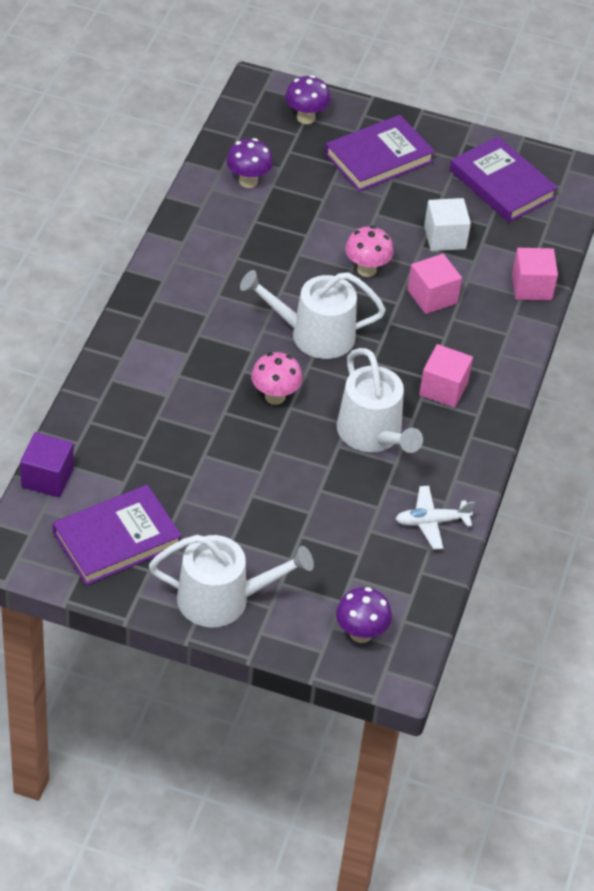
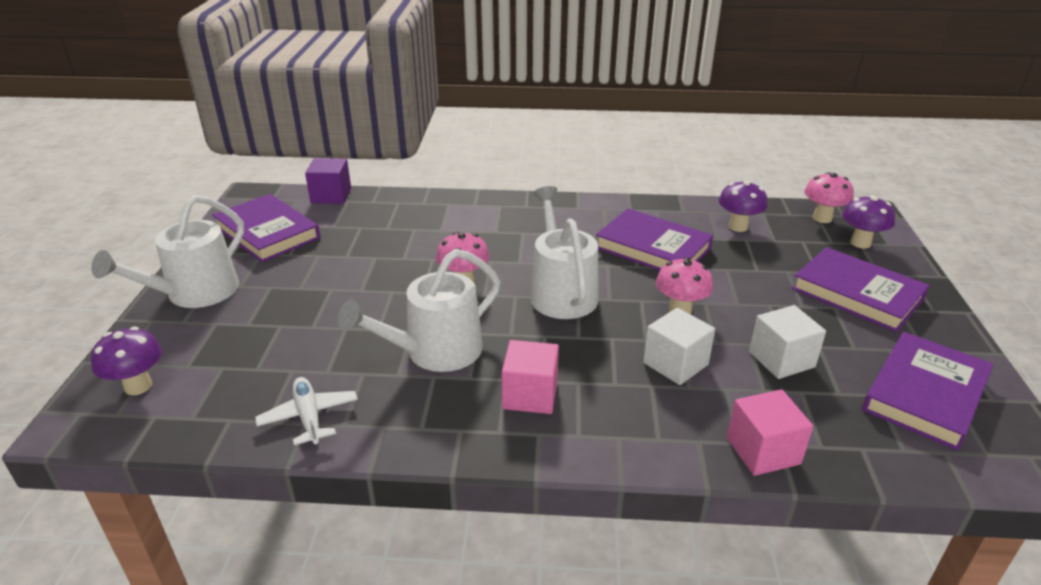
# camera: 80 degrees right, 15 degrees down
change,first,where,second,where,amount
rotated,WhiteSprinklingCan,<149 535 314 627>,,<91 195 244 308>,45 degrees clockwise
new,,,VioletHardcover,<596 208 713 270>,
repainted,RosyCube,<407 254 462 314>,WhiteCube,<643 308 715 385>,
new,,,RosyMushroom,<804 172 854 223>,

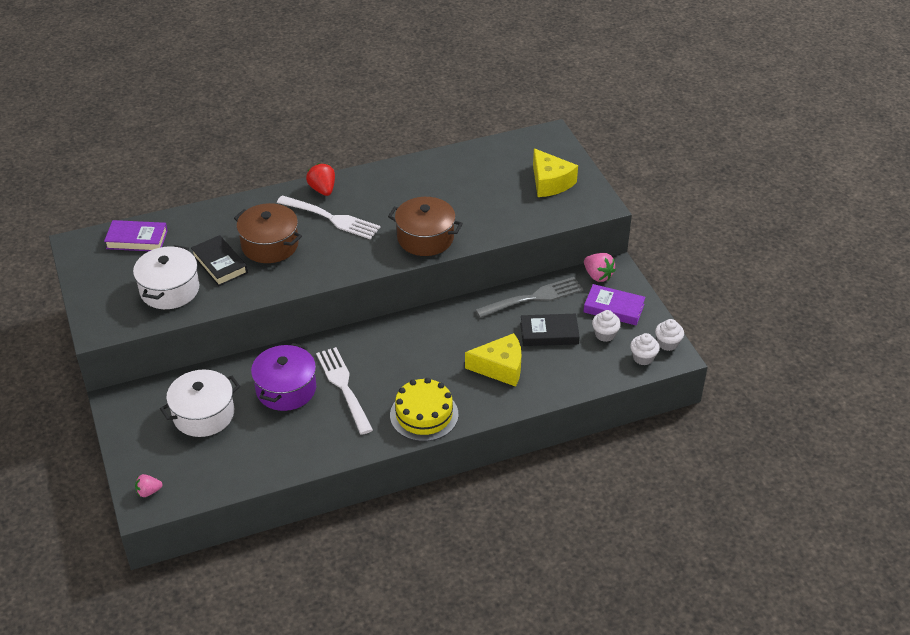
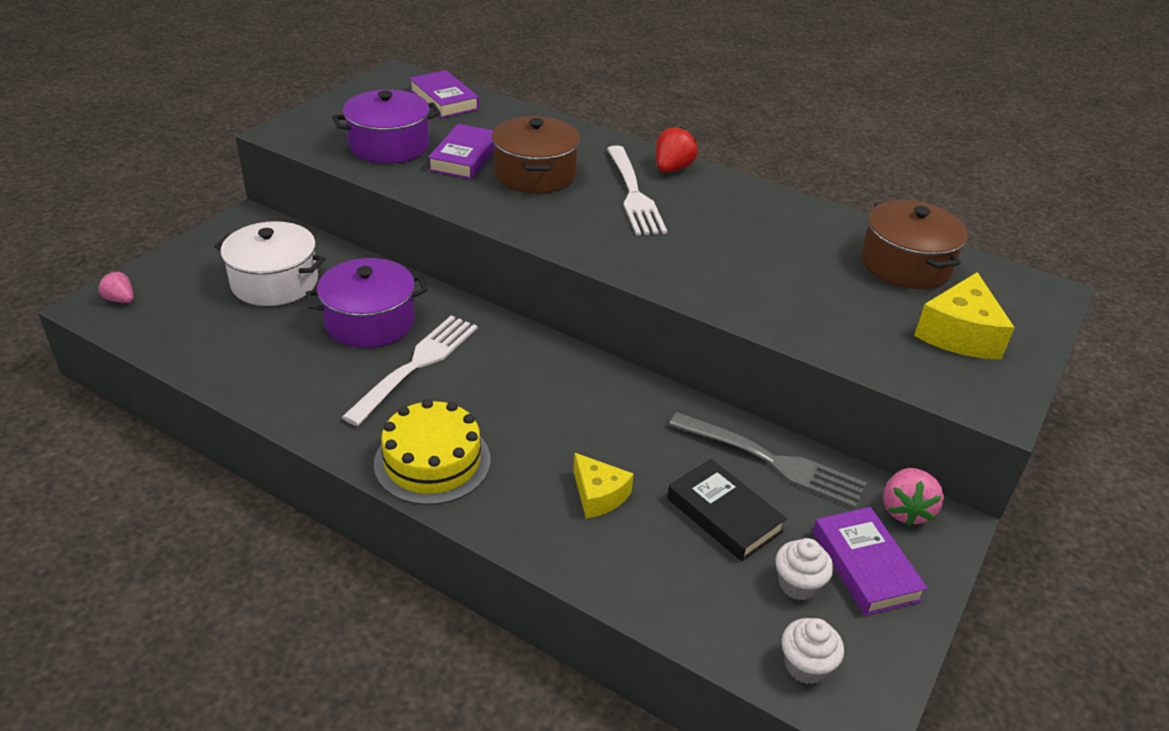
# camera: 50 degrees right, 5 degrees down
change,first,where,second,where,amount
repainted,WhiteStockpot,<133 245 199 309>,VioletStockpot,<332 90 440 164>,
repainted,EbonyHardcover,<191 235 248 286>,VioletHardcover,<428 124 494 179>,
scaled,YellowPieceOfCheese,<465 333 522 387>,,<573 453 634 519>,x0.65
shifted,DarkBrownStockpot,<388 197 463 256>,,<861 200 968 289>,
gone,WhiteCupcake,<655 319 684 351>,,,

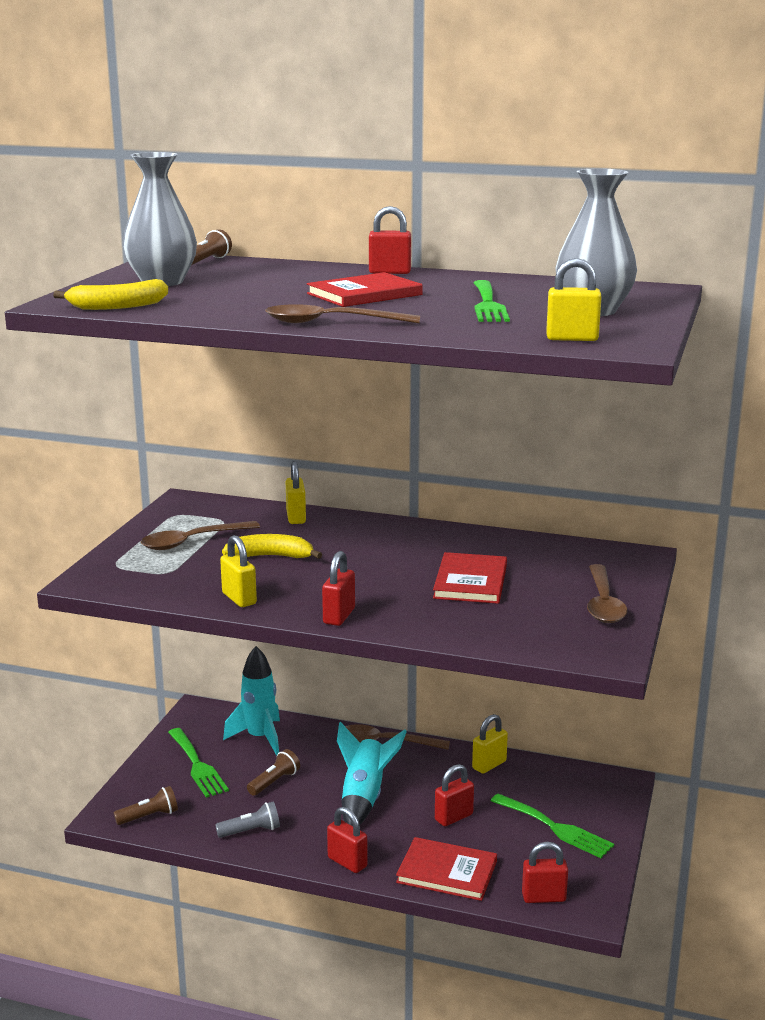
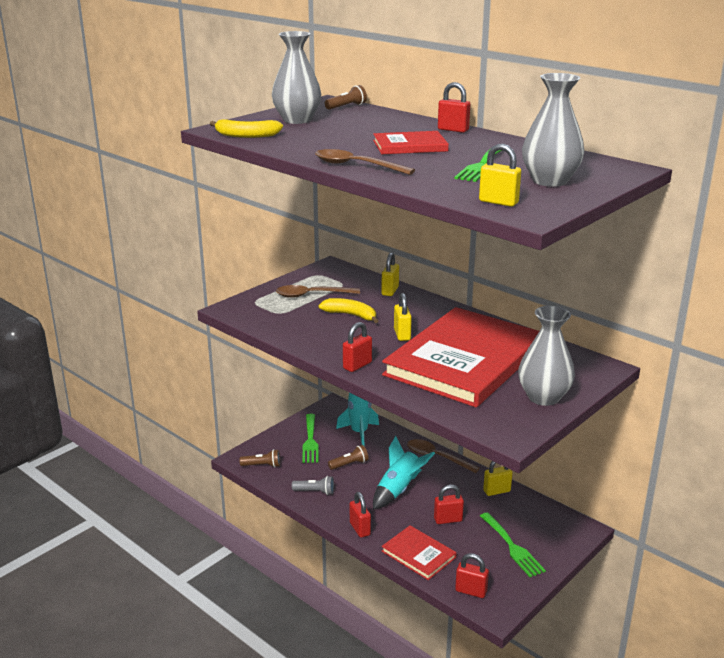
# camera: 25 degrees right, 5 degrees up
change,first,where,second,where,amount
scaled,RedHardcover,<433 552 507 604>,,<382 307 539 407>,x2.25
shifted,YellowLock,<220 535 257 607>,,<394 293 412 341>,
swapped,DarkBrownTeaspoon,<587 564 627 623>,AshGreyVase,<518 306 575 406>,

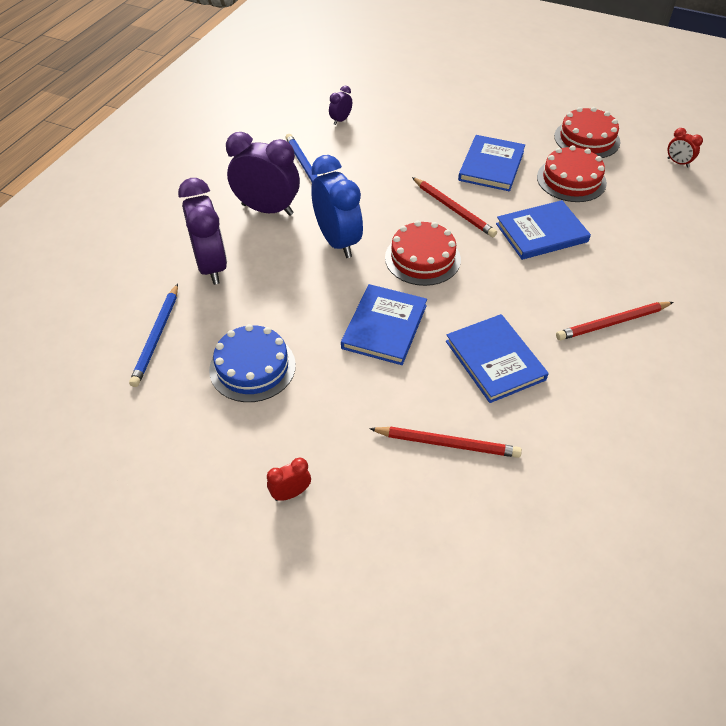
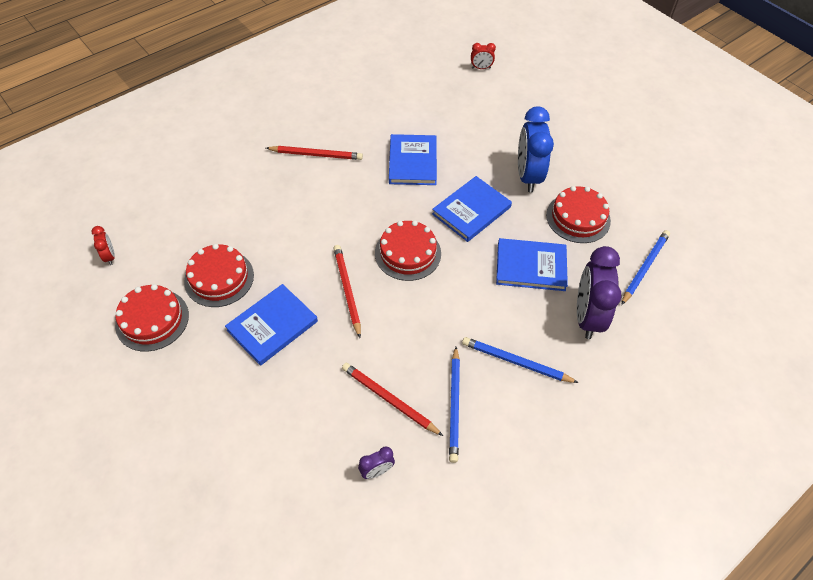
# camera: 155 degrees left, 5 degrees up
change,first,where,second,where,amount
shifted,RedPencil,<369 426 522 458>,,<342 363 443 436>,
swapped,VioletBedsideClock,<226 132 300 216>,BluePencil,<462 337 579 383>,
shifted,RedBedsideClock,<267 458 311 501>,,<471 43 496 69>,
shifted,BlueHardcover,<496 200 591 260>,,<496 238 568 291>,
shifted,BlueBedsideClock,<311 155 363 258>,,<518 106 554 192>,
repainted,BlueCake,<209 324 296 402>,RedCake,<546 186 611 243>,

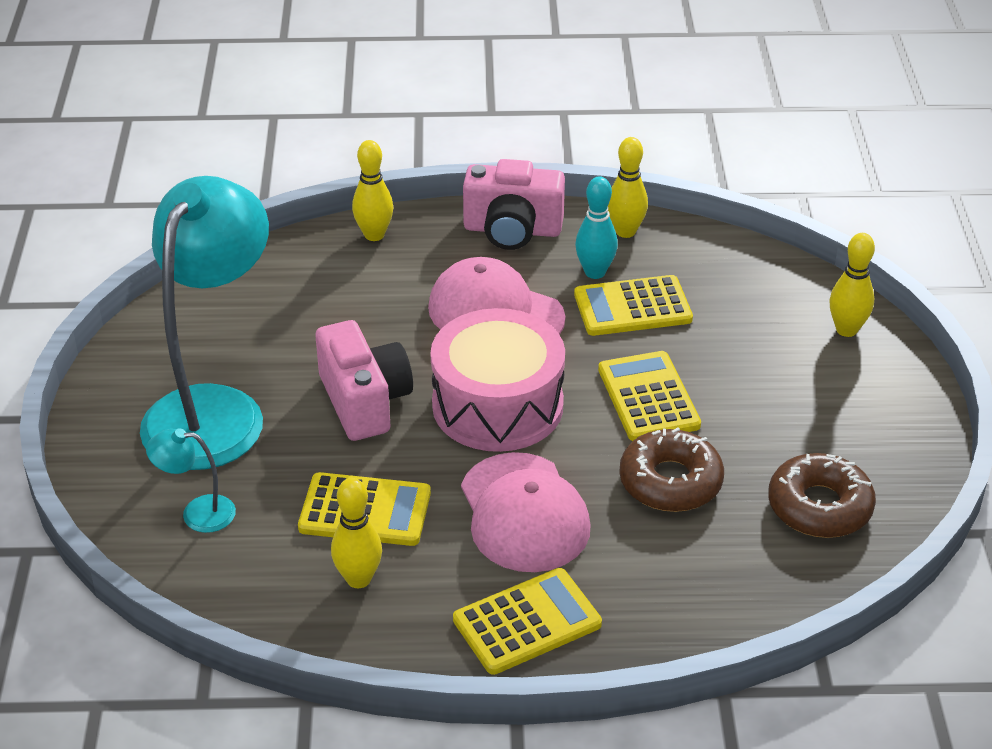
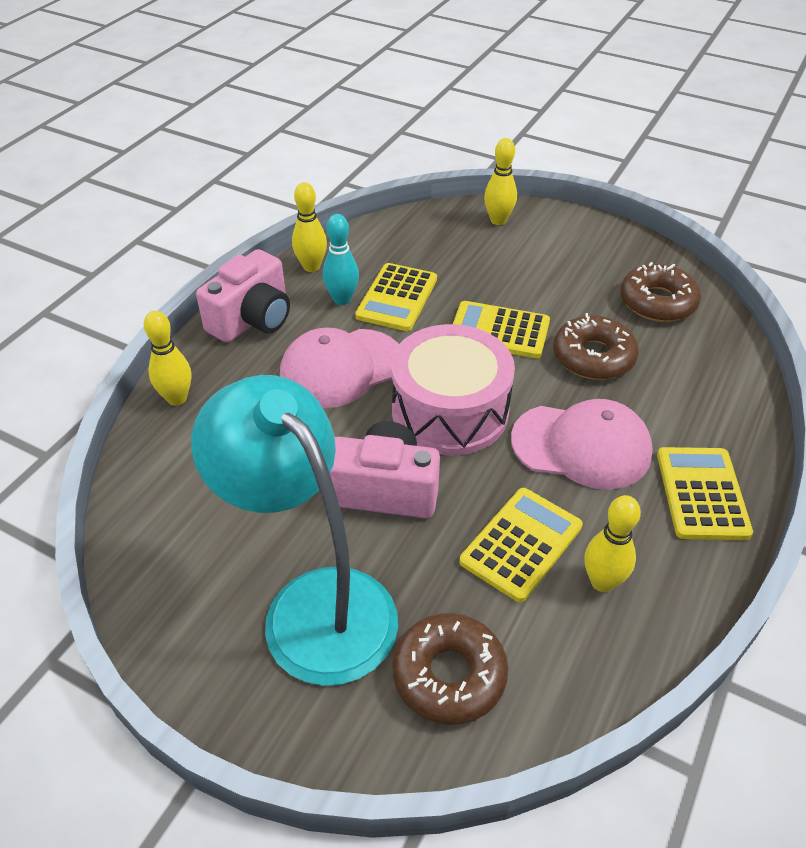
# camera: 60 degrees left, 5 degrees up
change,first,where,second,where,amount
swapped,TurquoiseDeskLamp,<146 428 236 533>,DarkBrownDoughnut,<392 613 508 725>,

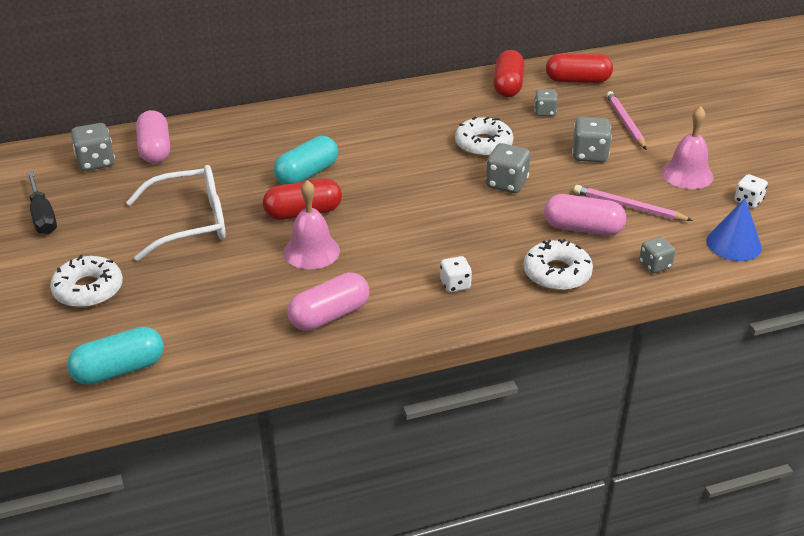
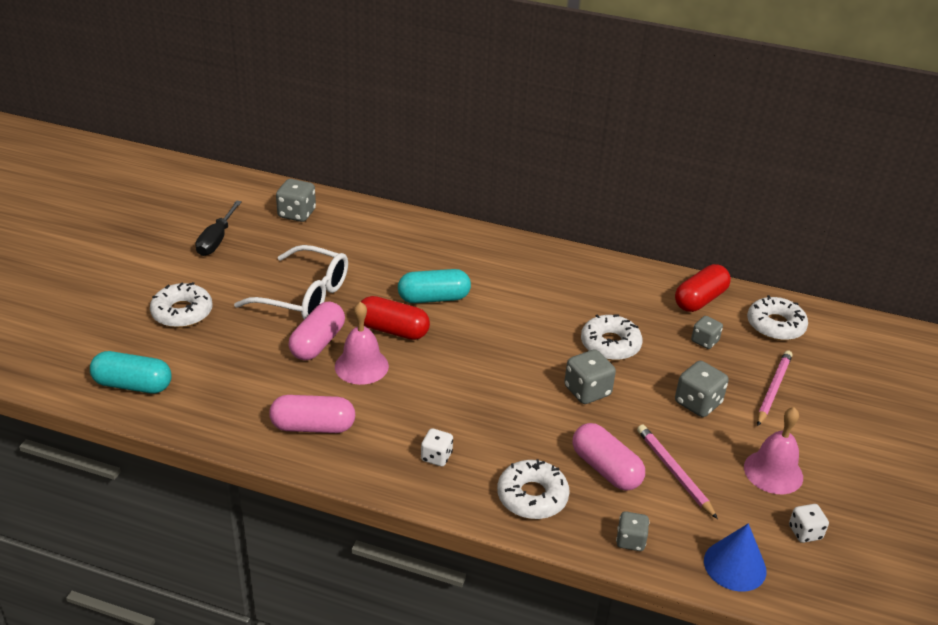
# camera: 35 degrees right, 0 degrees up
change,first,where,second,where,amount
shifted,RosyPillShape,<136 110 170 164>,,<288 301 345 360>,
swapped,RedPillShape,<546 53 613 83>,WhiteDoughnut,<747 295 808 341>,

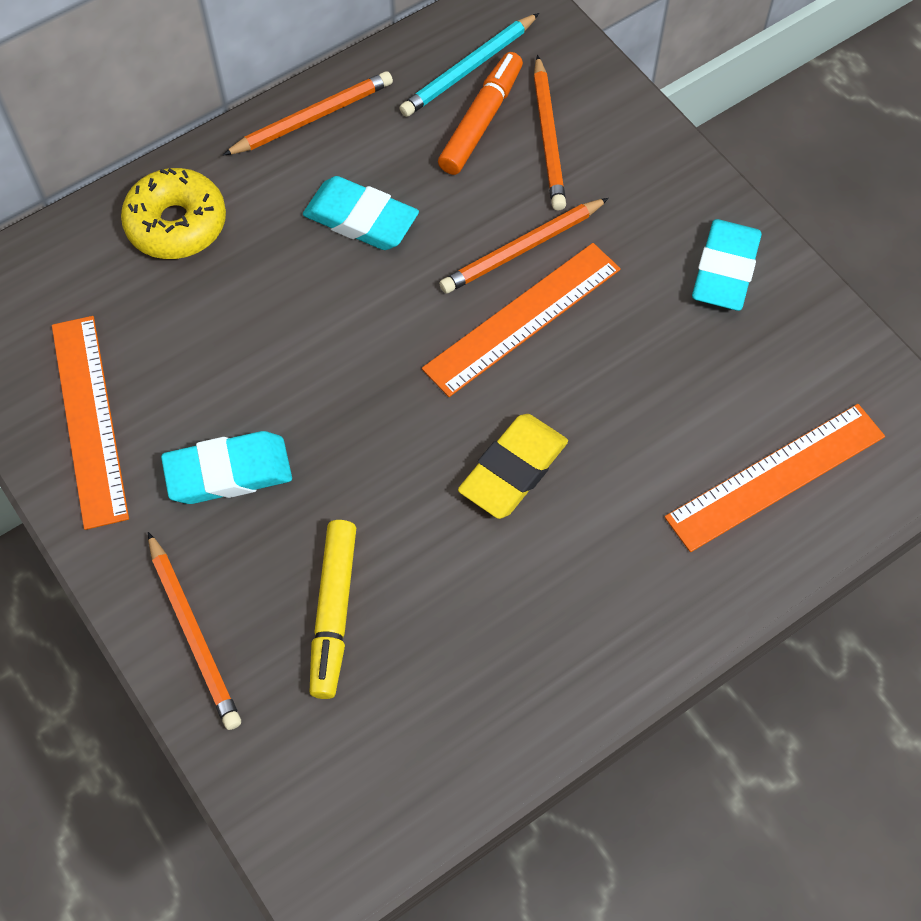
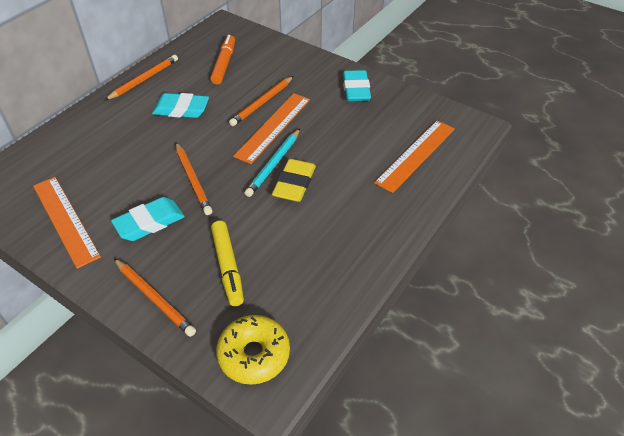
# camera: 20 degrees left, 15 degrees down
change,first,where,second,where,amount
shifted,OrangePencil,<534 55 566 210>,,<176 142 212 215>,
shifted,YellowDoughnut,<121 168 226 259>,,<216 315 290 385>,
shifted,TurquoisePencil,<399 13 539 117>,,<245 129 300 197>,

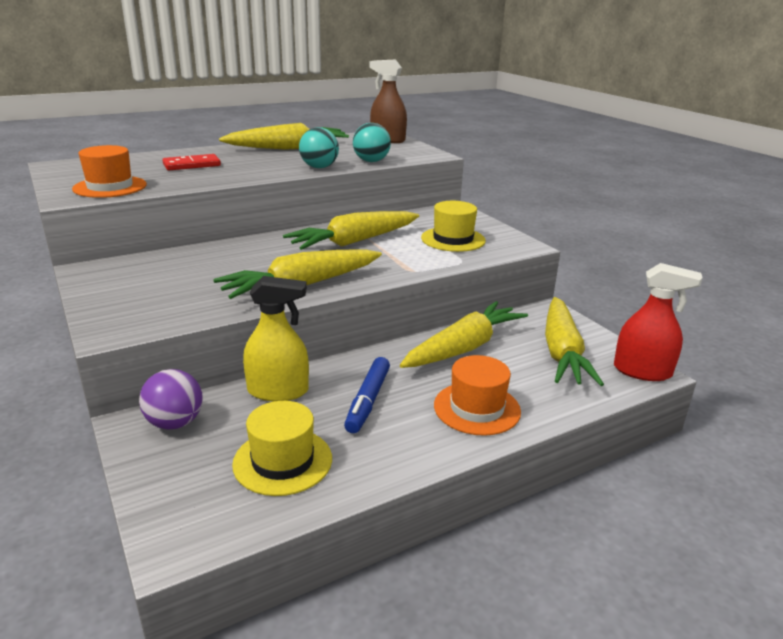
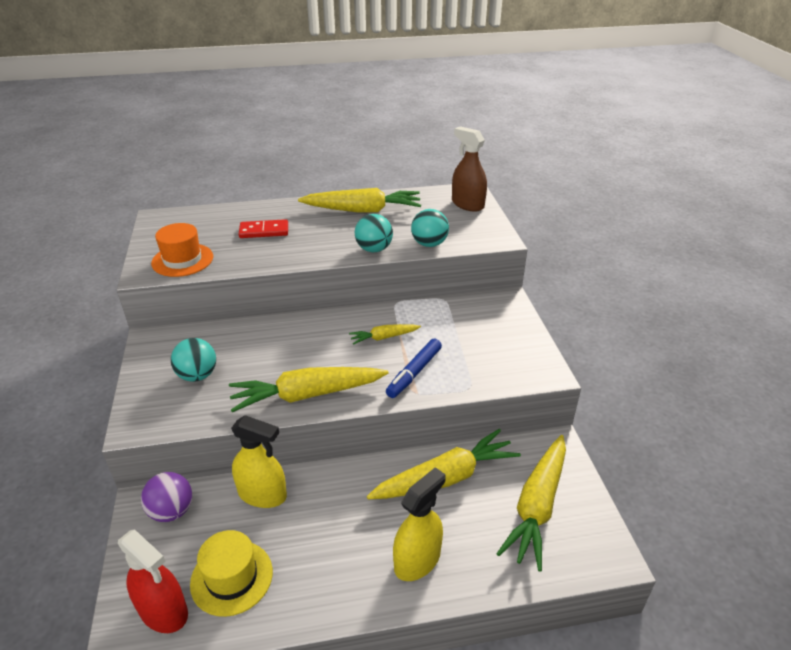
# camera: 20 degrees right, 10 degrees up
change,first,where,second,where,amount
shifted,RedSprayCleaner,<614 263 703 381>,,<118 529 188 633>,
new,,,TurquoisePlayBall,<171 338 216 382>,
scaled,YellowToyCarrot,<283 211 419 250>,,<349 324 421 345>,x0.51
shifted,BlueMarkerPen,<344 357 390 433>,,<386 338 442 398>,
swapped,OrangeTopHat,<434 355 521 436>,YellowSprayCleaner,<393 467 446 581>,
gone,YellowTopHat,<421 201 486 252>,,,

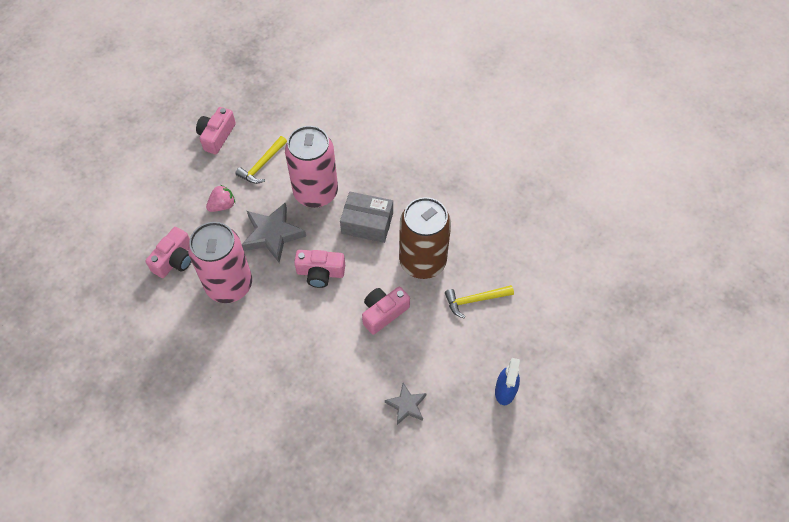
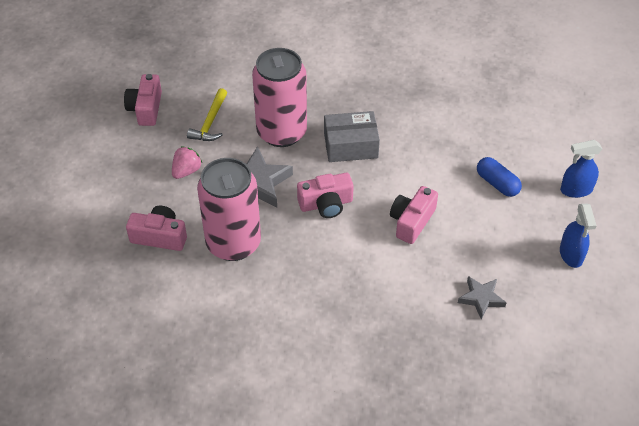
# camera: 20 degrees left, 10 degrees down
change,first,where,second,where,amount
rotated,RosyCompactCamera,<146 227 191 278>,,<126 206 187 251>,90 degrees counterclockwise
swapped,YellowHammer,<445 285 514 318>,BluePillShape,<477 157 522 197>,
new,,,BlueSprayCleaner,<560 140 602 198>,
gone,DarkBrownCan,<399 197 451 279>,,,

